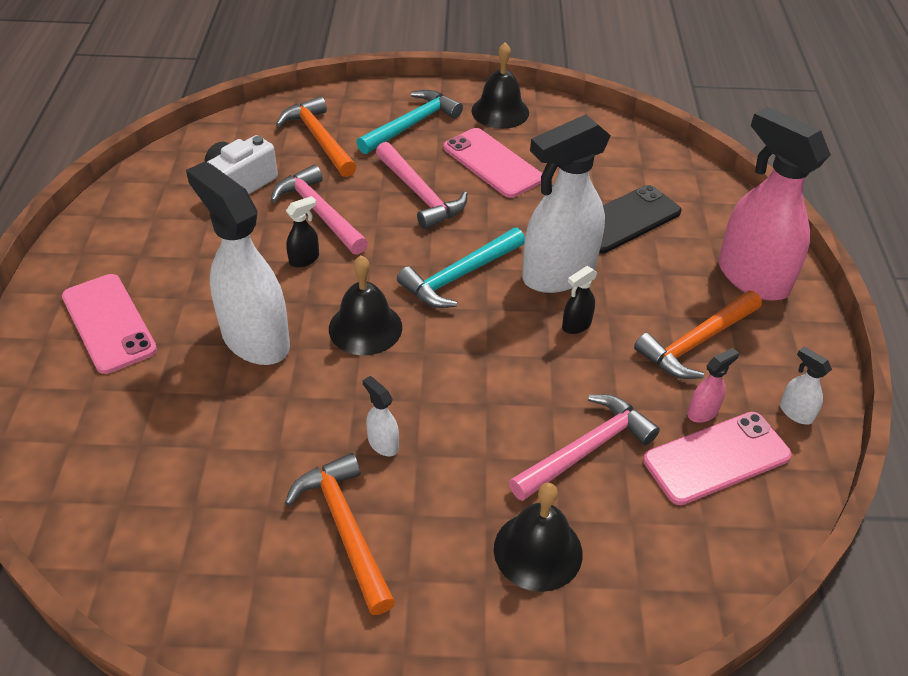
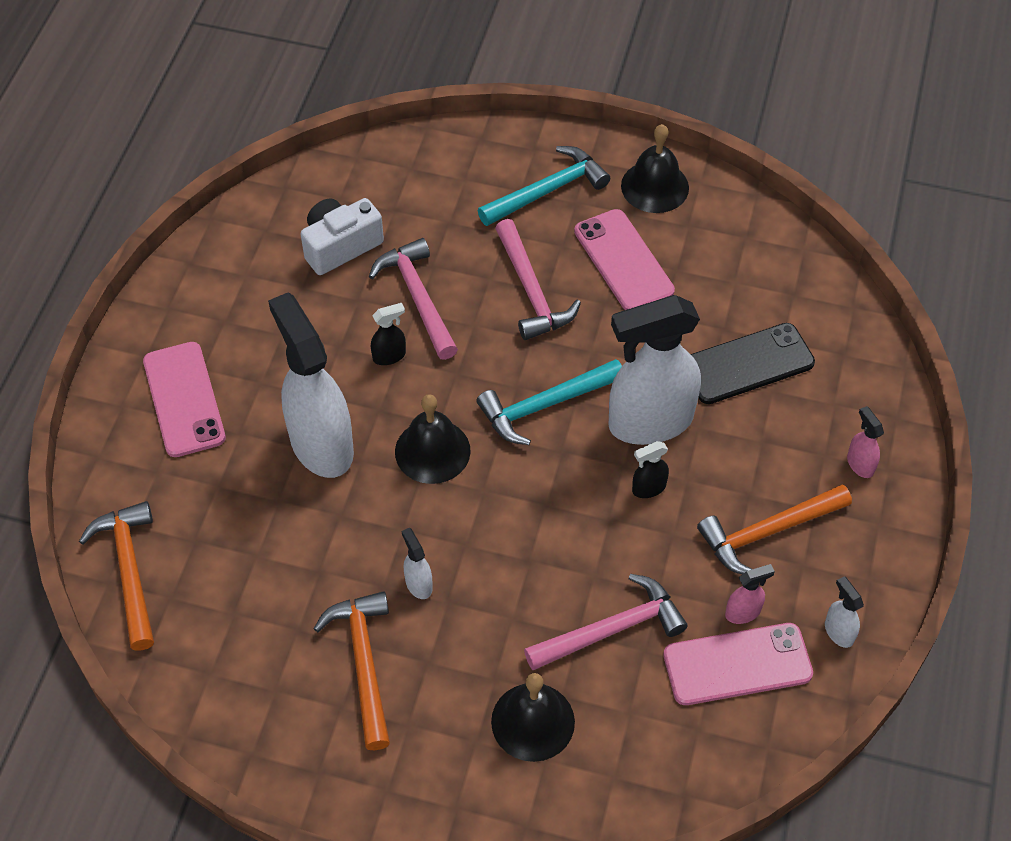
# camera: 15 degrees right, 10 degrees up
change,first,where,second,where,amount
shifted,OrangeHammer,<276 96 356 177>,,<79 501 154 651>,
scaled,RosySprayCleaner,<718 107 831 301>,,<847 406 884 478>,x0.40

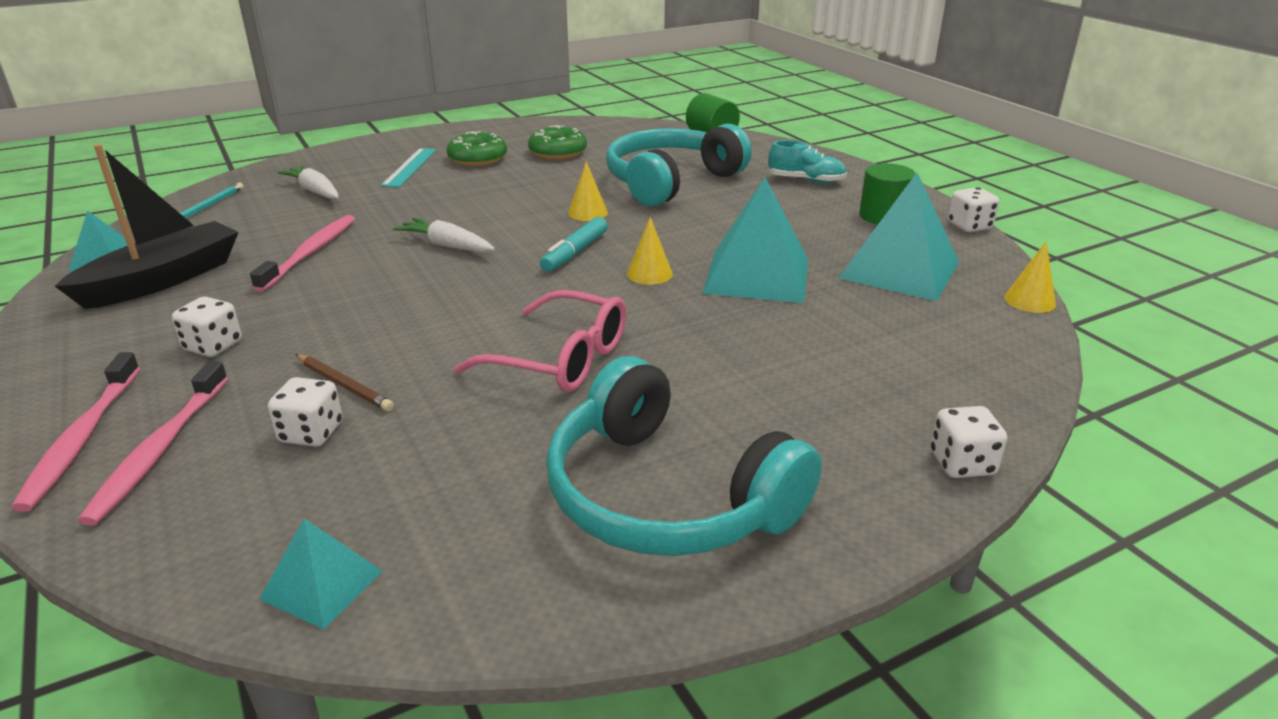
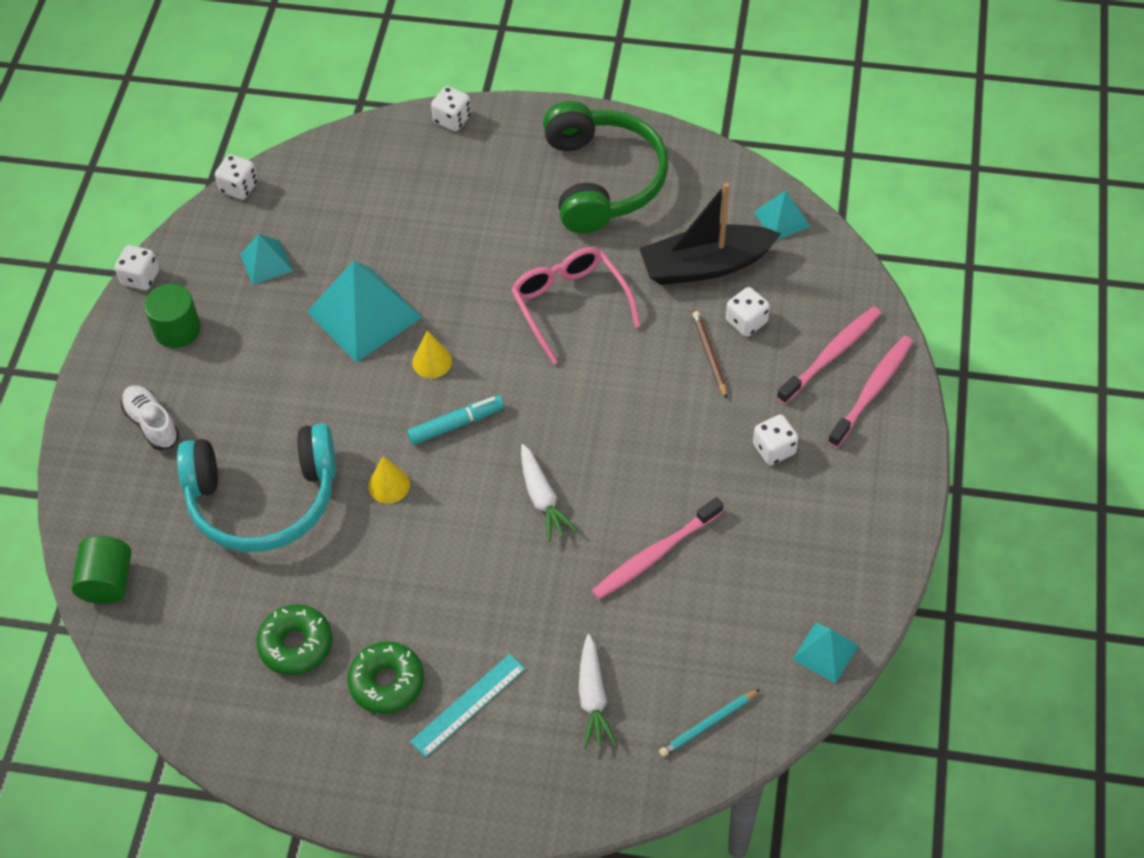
# camera: 140 degrees left, 25 degrees up
change,first,where,second,where,amount
repainted,TurquoiseSneaker,<768 140 847 183>,WhiteSneaker,<121 385 179 450>,
swapped,YellowConeShape,<1004 242 1056 313>,WhiteGameDie,<215 154 258 200>,
scaled,TurquoisePyramidShape,<839 173 959 301>,,<240 234 293 285>,x0.52
repainted,TurquoiseHeadphones,<546 356 822 556>,LeafGreenHeadphones,<543 101 668 233>,
shifted,EbonySailboat,<55 144 239 309>,,<639 183 781 285>,

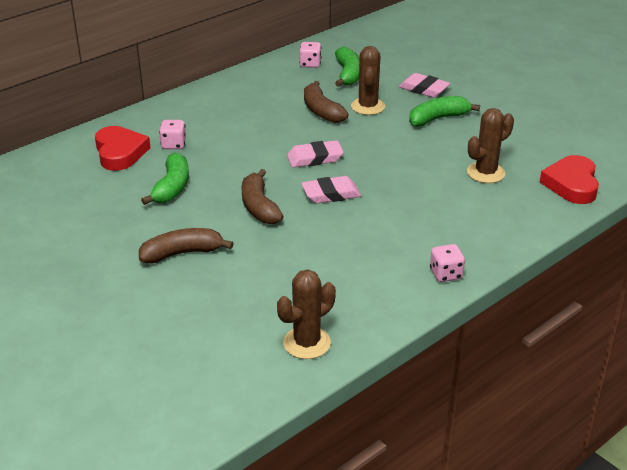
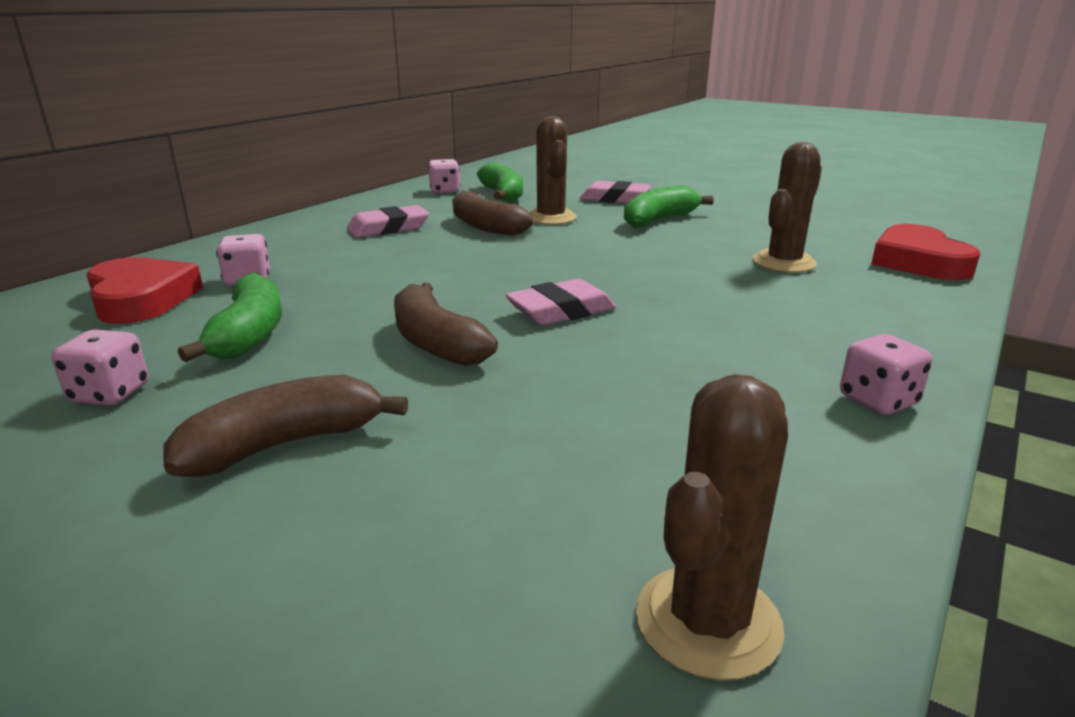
# camera: 15 degrees left, 10 degrees down
change,first,where,second,where,amount
new,,,RosyGameDie,<51 329 148 405>,
shifted,RosyEraser,<287 140 344 168>,,<347 205 429 238>,

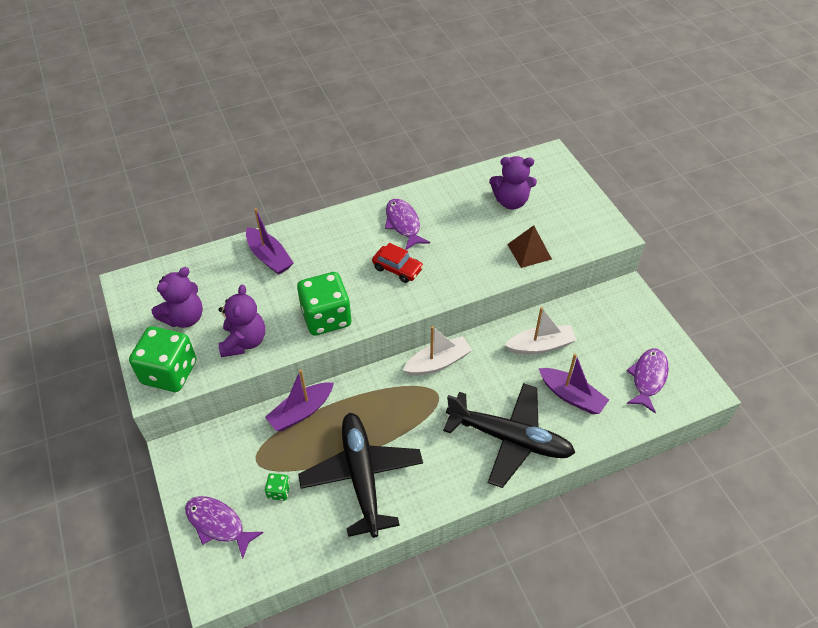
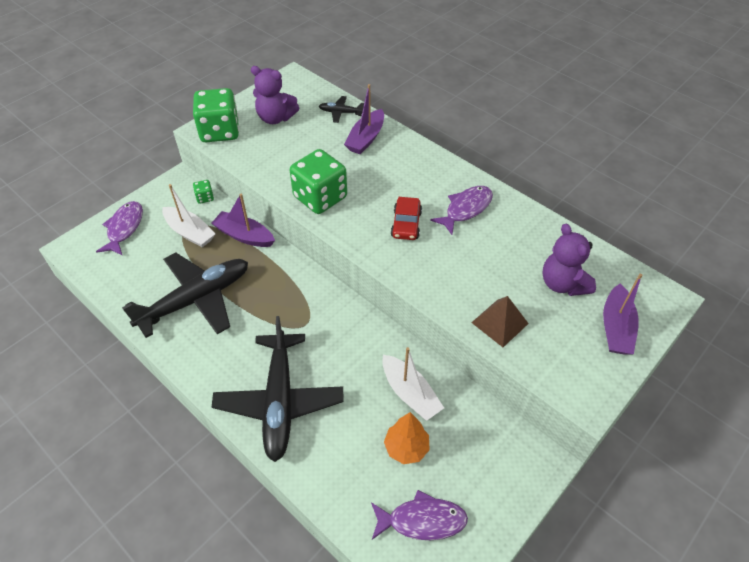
# camera: 65 degrees right, 0 degrees up
change,first,where,second,where,amount
shifted,WhiteSailboat,<403 326 472 376>,,<162 184 216 247>,
shifted,LeafGreenGameDie,<265 473 290 501>,,<193 180 214 204>,
new,,,EbonyPlane,<319 96 364 123>,
new,,,OrangeToyTree,<384 412 430 464>,
shifted,VioletSailboat,<538 353 609 414>,,<603 274 642 354>,
gone,VioletTeddy,<219 284 265 357>,,,

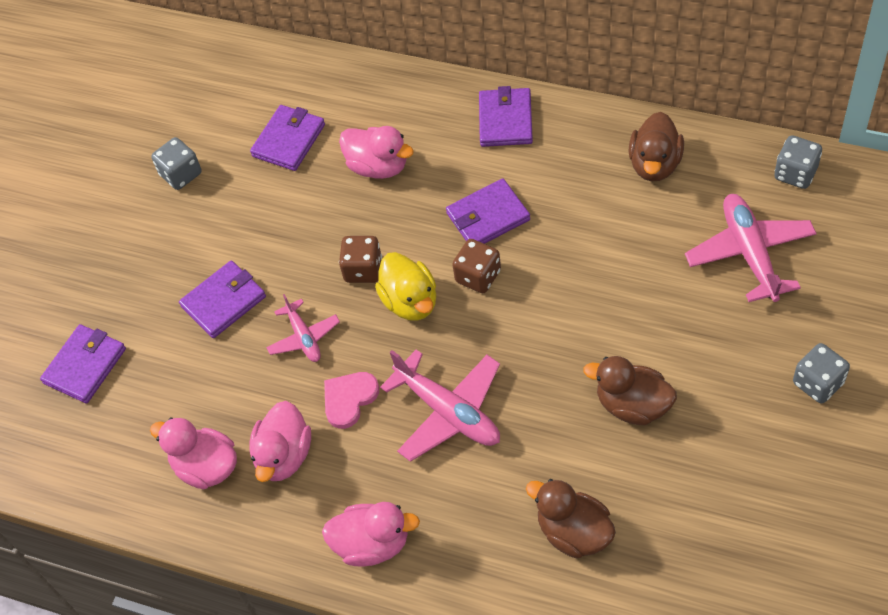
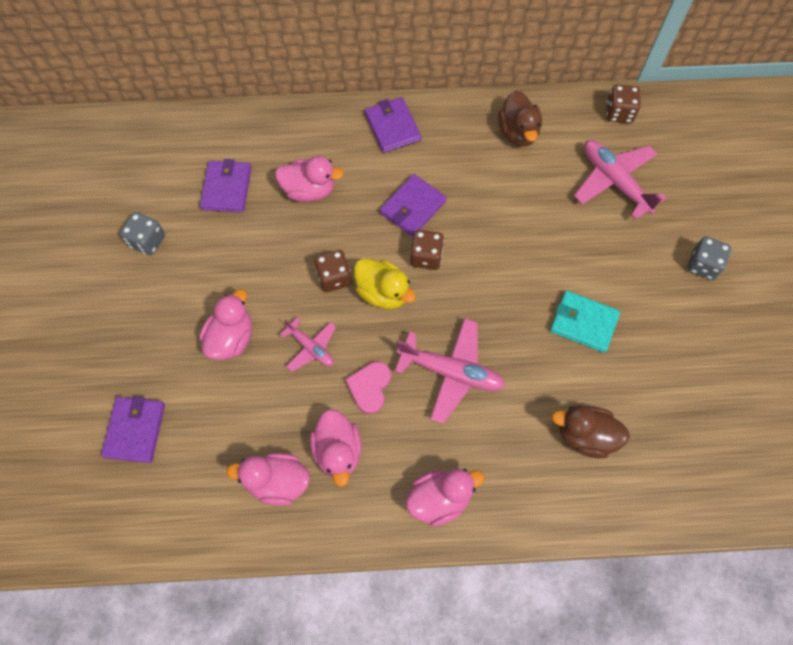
# camera: 30 degrees left, 10 degrees up
change,first,where,second,where,amount
swapped,VioletCardWallet,<179 261 266 338>,RosyToyDuck,<199 289 252 360>,
swapped,DarkBrownToyDuck,<583 356 677 425>,TurquoiseCardWallet,<550 291 620 353>,
repainted,AshGreyGameDie,<774 135 822 189>,DarkBrownGameDie,<606 85 641 123>,

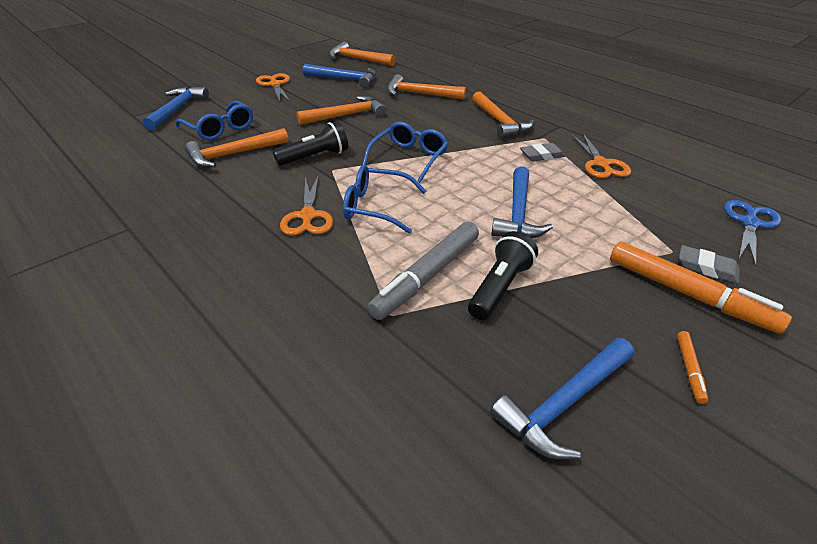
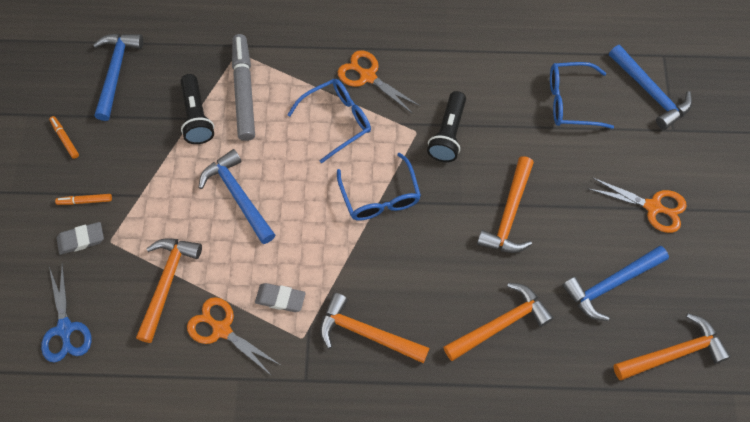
# camera: 135 degrees right, 25 degrees up
change,first,where,second,where,amount
scaled,OrangeMarkerPen,<610 242 792 334>,,<55 194 112 205>,x0.44
shifted,OrangeHammer,<185 128 289 168>,,<136 238 202 343>,
rotated,AshGreyEraser,<520 143 565 162>,,<255 283 306 312>,75 degrees clockwise

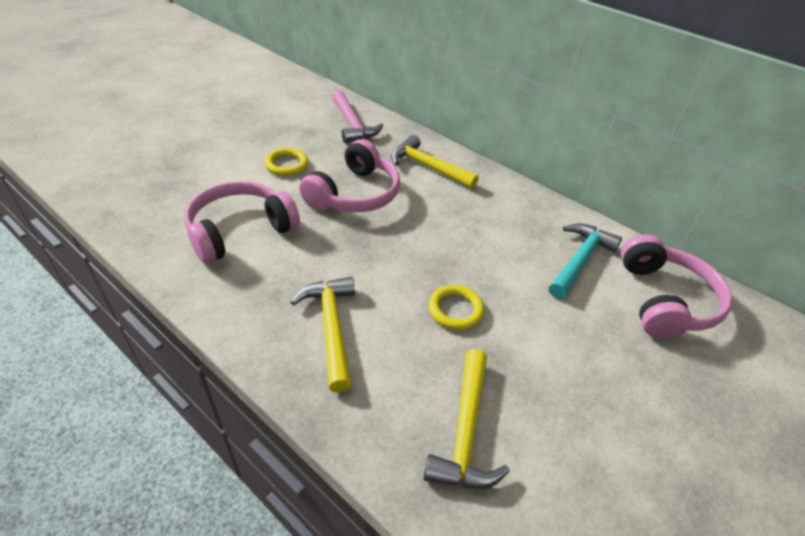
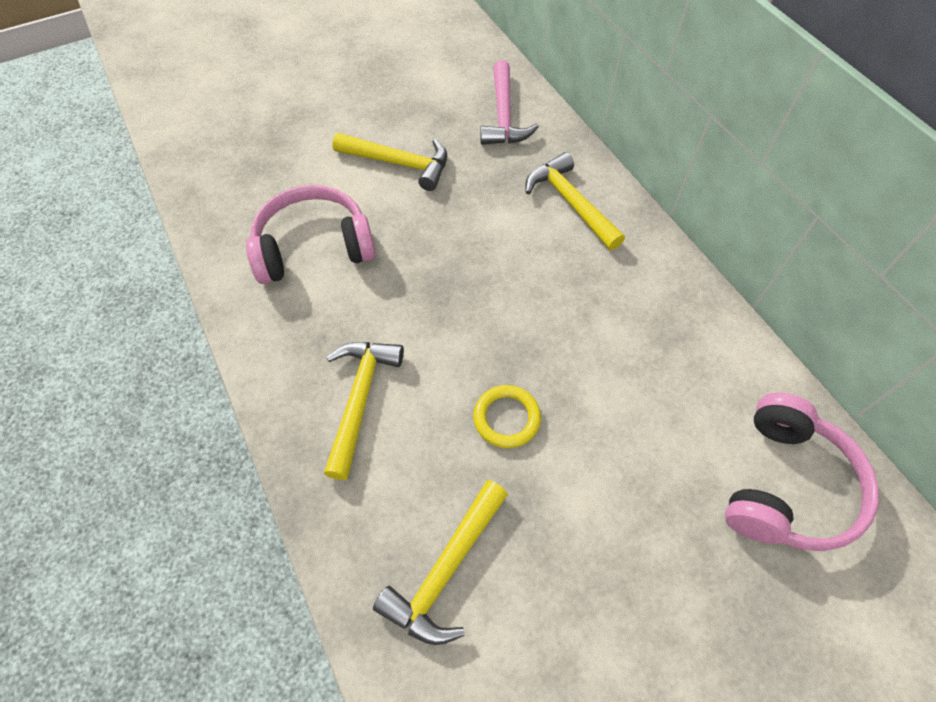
# camera: 25 degrees right, 15 degrees up
change,first,where,second,where,amount
swapped,YellowTorus,<265 148 309 176>,YellowHammer,<332 133 447 191>,
gone,RosyHeadphones,<299 139 400 212>,,,
gone,TurquoiseHammer,<549 223 622 299>,,,

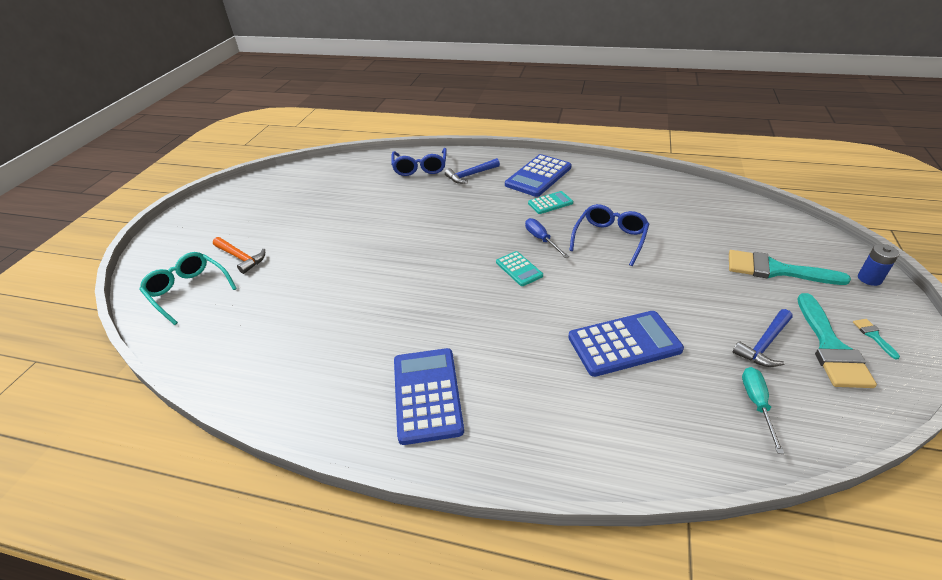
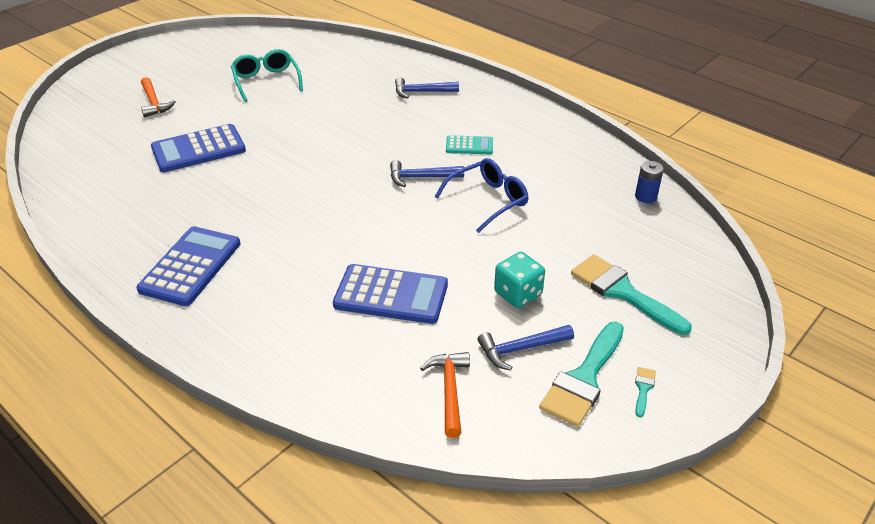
# camera: 25 degrees right, 0 degrees up
change,first,where,second,where,amount
shifted,BlueCalculator,<505 154 571 197>,,<151 124 246 172>,
shifted,TurquoiseEyeglasses,<139 252 237 325>,,<231 49 303 102>,
swapped,BlueFlatScrewdriver,<525 218 569 258>,BlueHammer,<390 160 464 187>,
swapped,TurquoiseFlatScrewdriver,<742 367 784 454>,OrangeHammer,<420 352 470 438>,
new,,,TurquoiseGameDie,<494 252 545 308>,
shifted,BlueAaBattery,<858 244 899 286>,,<635 161 664 203>,
gone,BlueEyeglasses,<391 148 447 176>,,,
gone,TurquoiseCalculator,<496 251 543 286>,,,

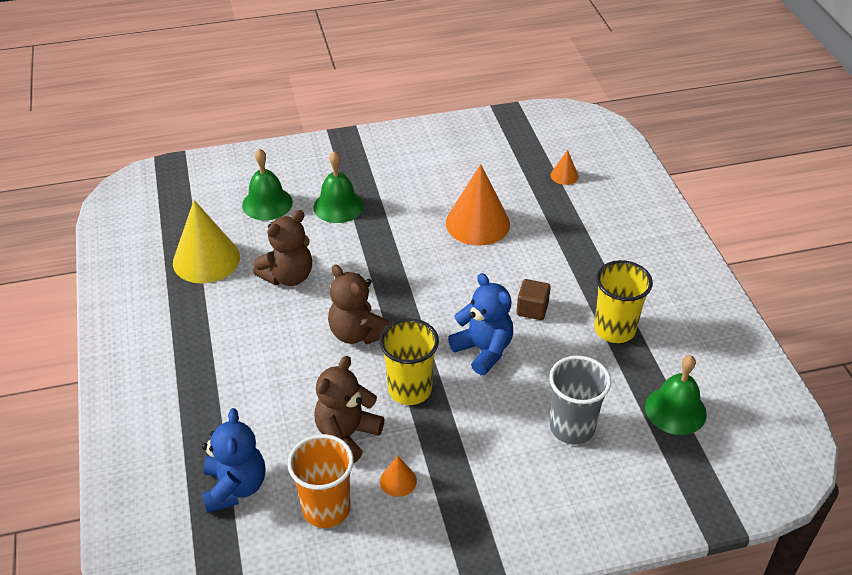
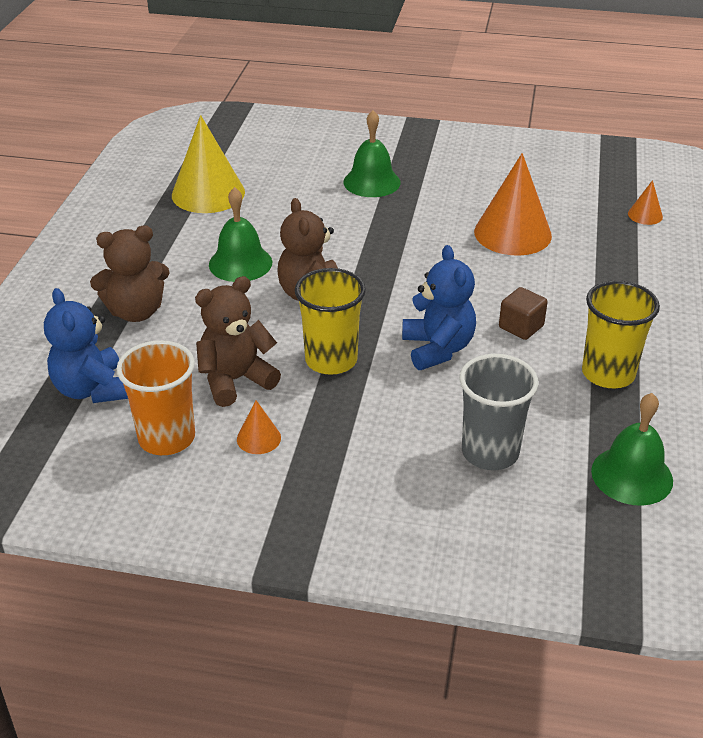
# camera: 25 degrees right, 5 degrees down
change,first,where,second,where,amount
rotated,BlueTeddy,<202 408 265 513>,,<44 288 128 403>,135 degrees clockwise
shifted,DarkBrownTeddy,<253 210 312 286>,,<90 225 170 322>,
shifted,LeafGreenHandBell,<242 149 293 220>,,<209 187 272 282>,

